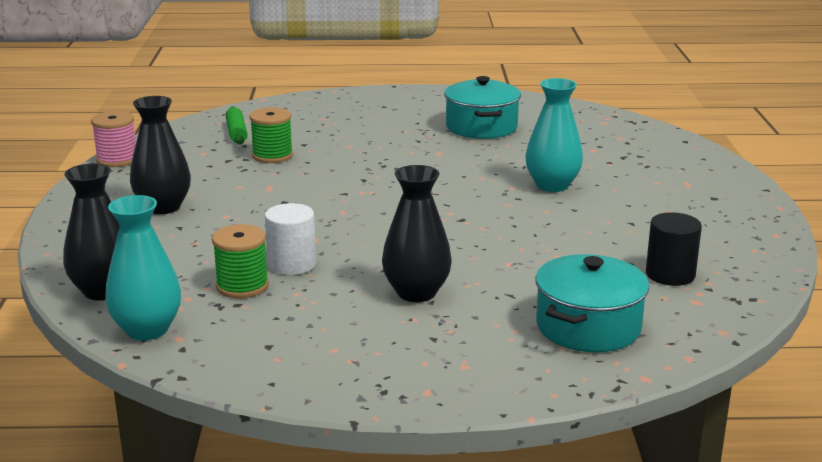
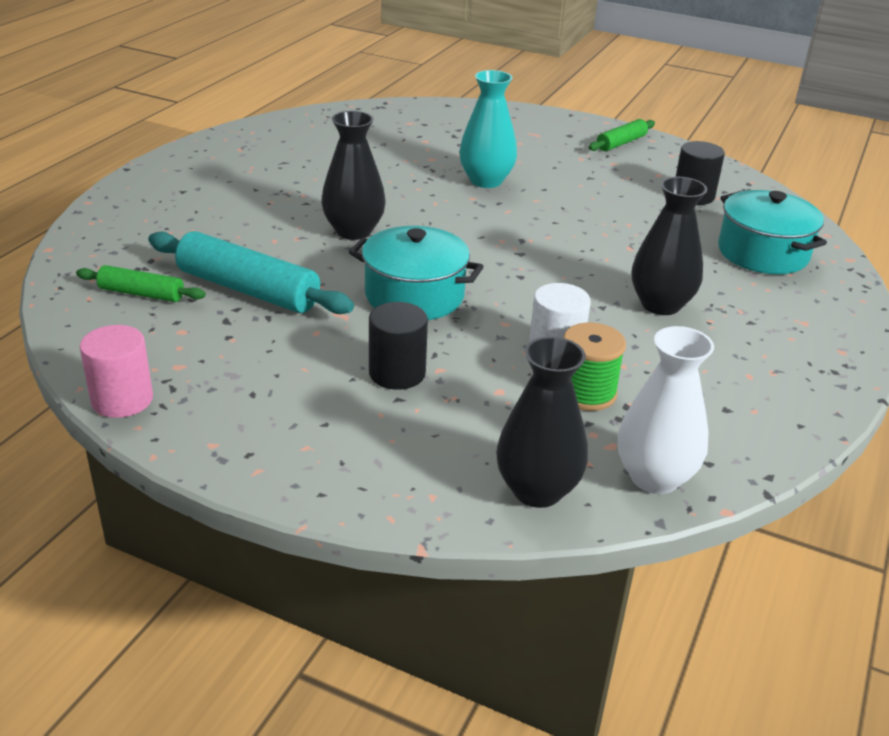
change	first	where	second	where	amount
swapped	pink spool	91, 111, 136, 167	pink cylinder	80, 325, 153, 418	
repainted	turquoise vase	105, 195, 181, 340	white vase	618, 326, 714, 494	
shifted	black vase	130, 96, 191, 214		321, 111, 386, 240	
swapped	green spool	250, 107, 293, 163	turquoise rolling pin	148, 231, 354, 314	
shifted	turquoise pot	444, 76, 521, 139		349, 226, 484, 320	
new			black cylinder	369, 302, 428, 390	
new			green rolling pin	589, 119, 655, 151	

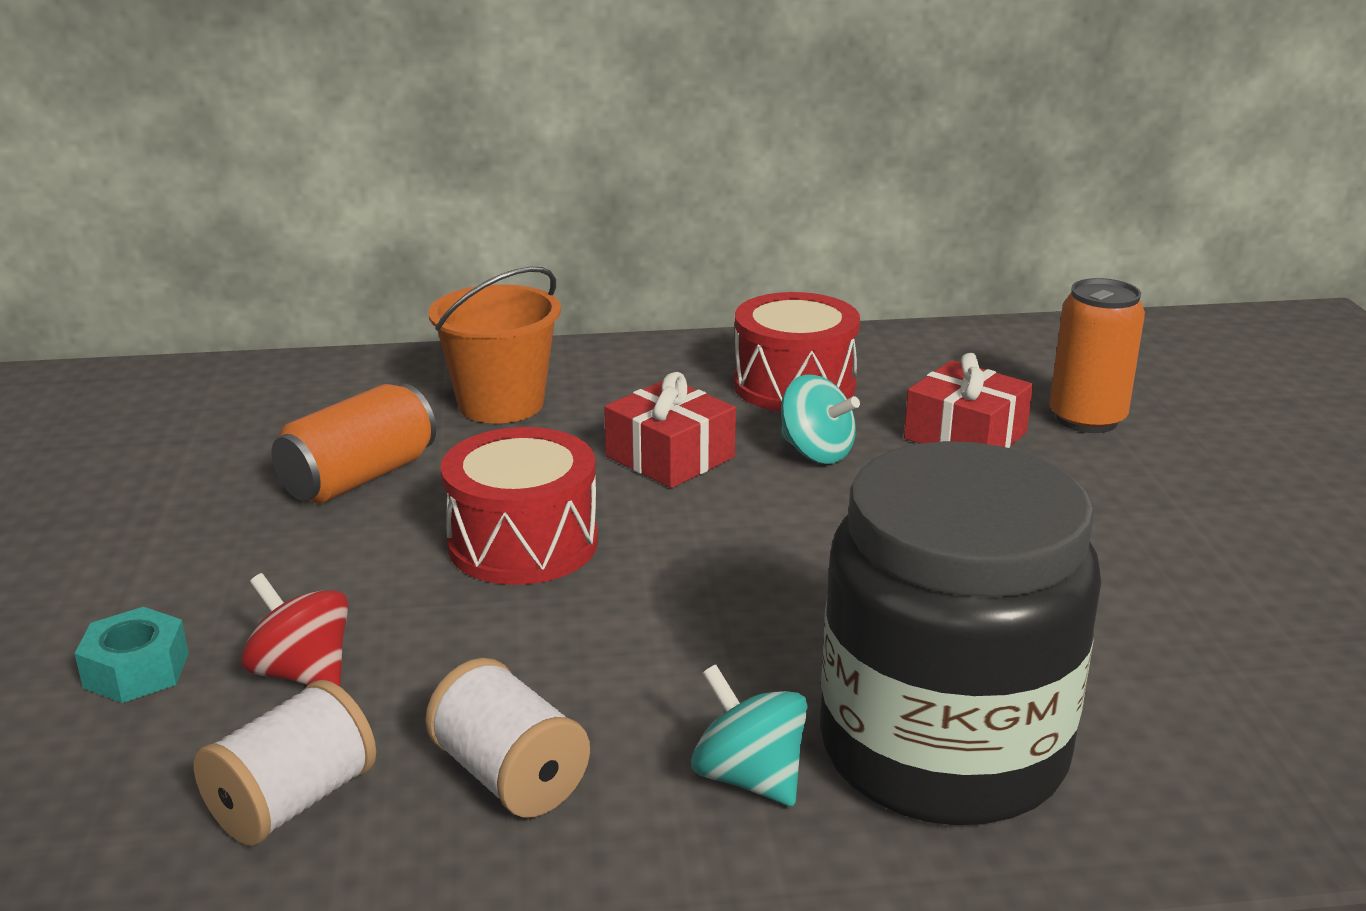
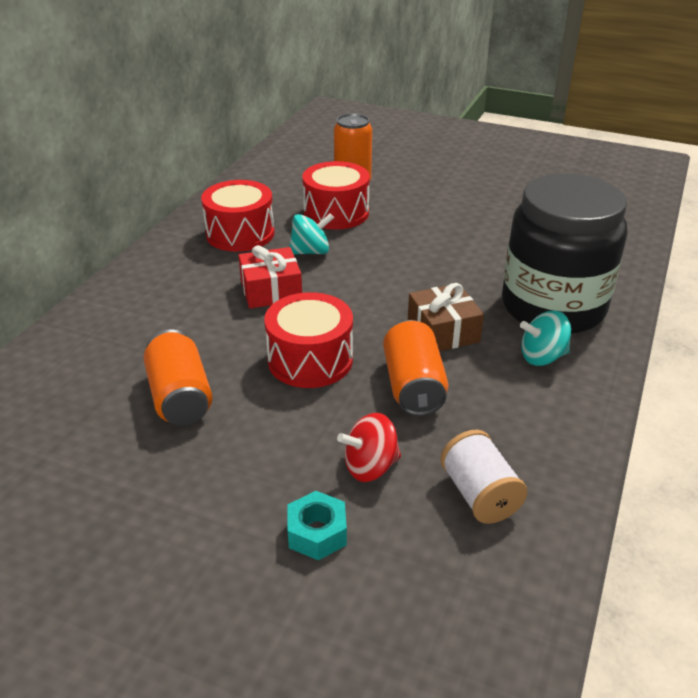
change	first	where	second	where	amount
gone	white spool	425, 658, 590, 818			
gone	orange bucket	428, 267, 561, 423			
swapped	red gift	904, 353, 1033, 448	red drum	302, 161, 370, 230	
new			orange can	383, 320, 448, 416	
new			brown gift	408, 283, 484, 351	

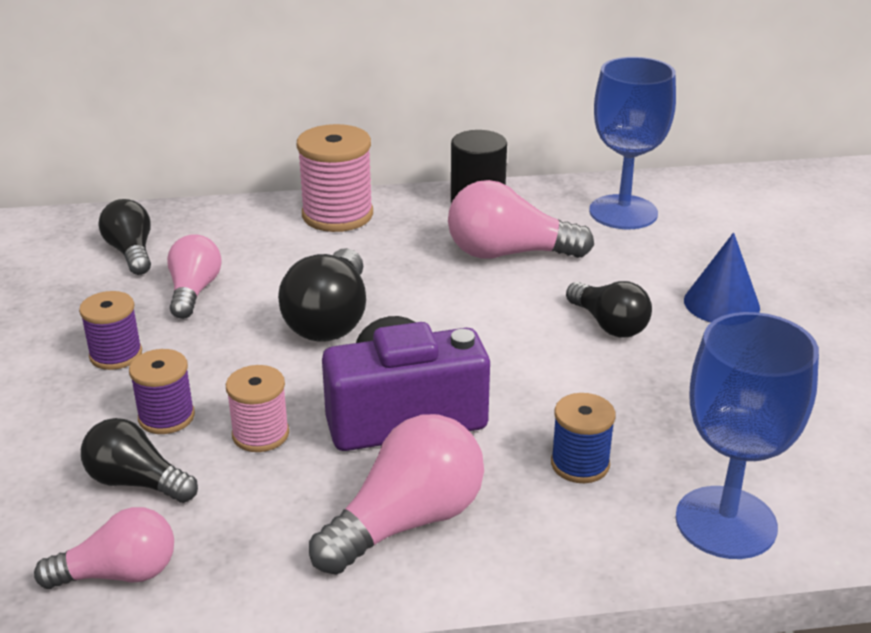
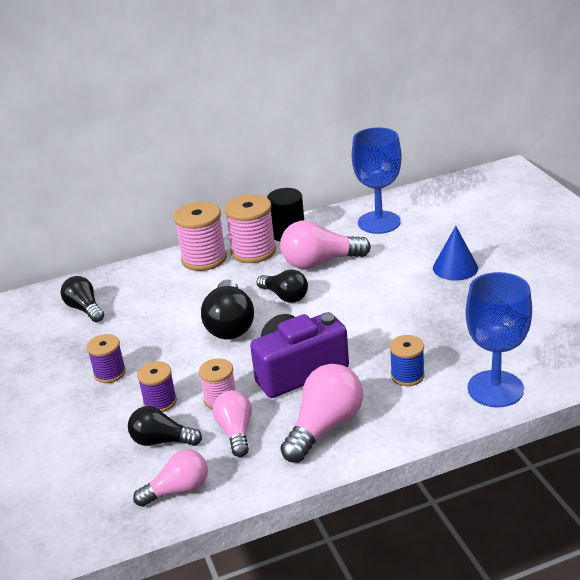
change	first	where	second	where	amount
shifted	pink light bulb	167, 234, 222, 319		213, 390, 252, 457	
shifted	black light bulb	566, 281, 652, 338		257, 269, 308, 303	
new			pink spool	224, 194, 276, 263	

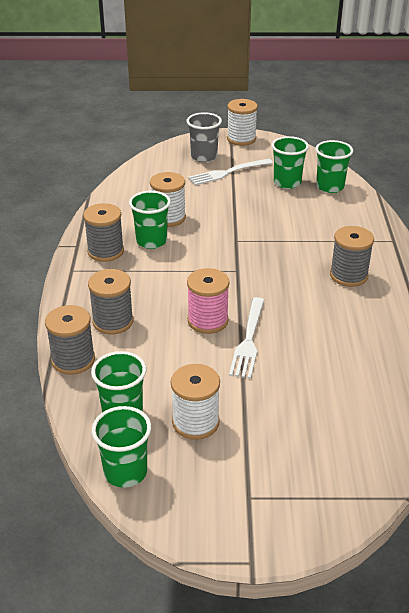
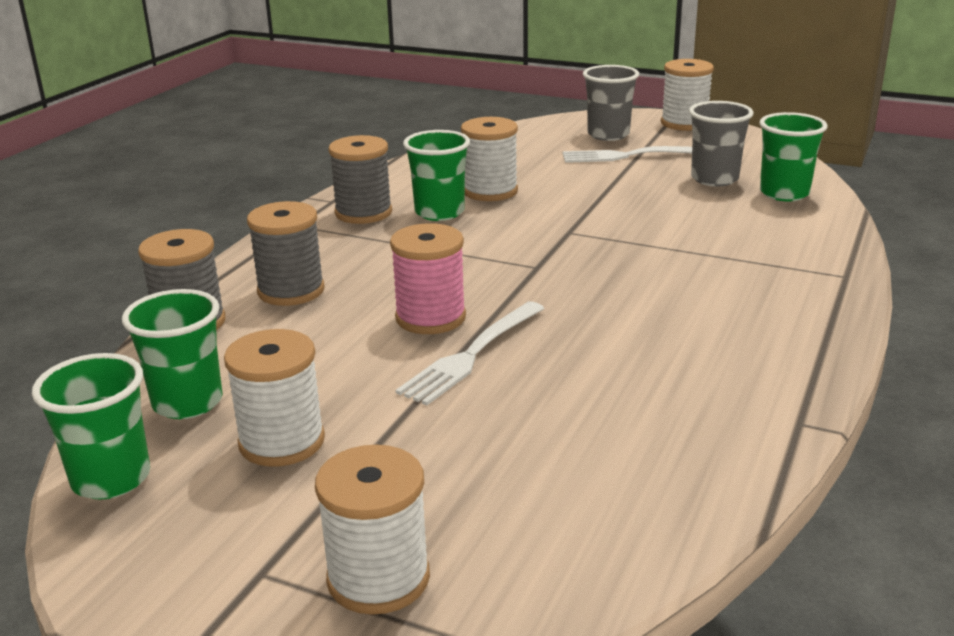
change	first	where	second	where	amount
repainted	green cup	271, 136, 309, 189	grey cup	689, 101, 754, 186	
gone	grey spool	330, 226, 374, 287			
new			white spool	315, 445, 430, 615	

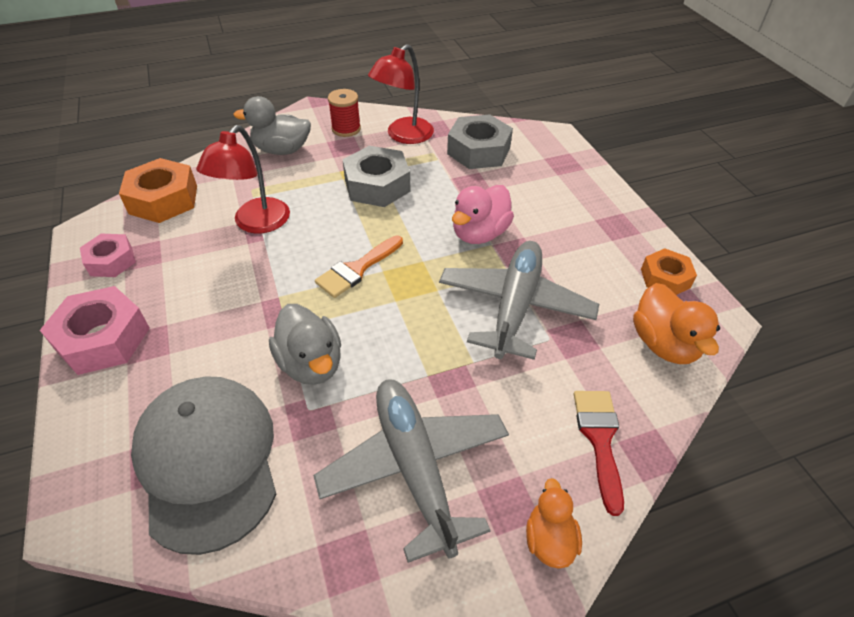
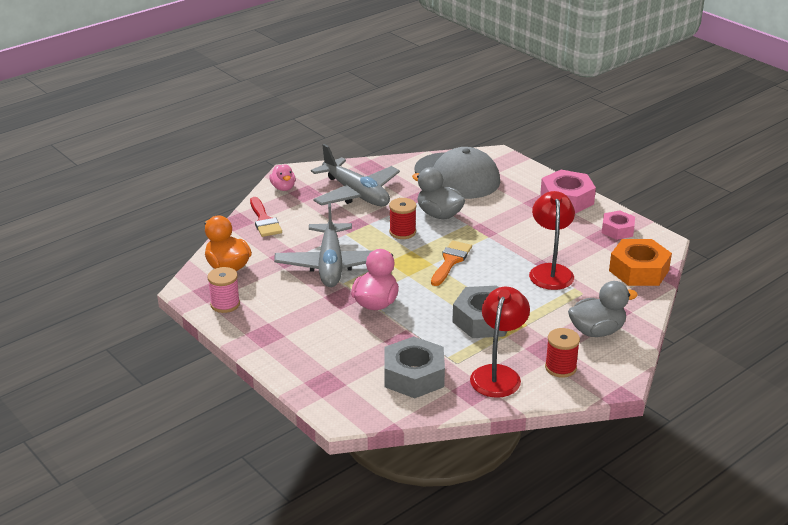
change	first	where	second	where	amount
repainted	orange duck	526, 478, 582, 569	pink duck	269, 164, 295, 191	
swapped	orange nut	641, 248, 697, 295	pink spool	207, 267, 240, 313	
new			red spool	389, 198, 416, 239	

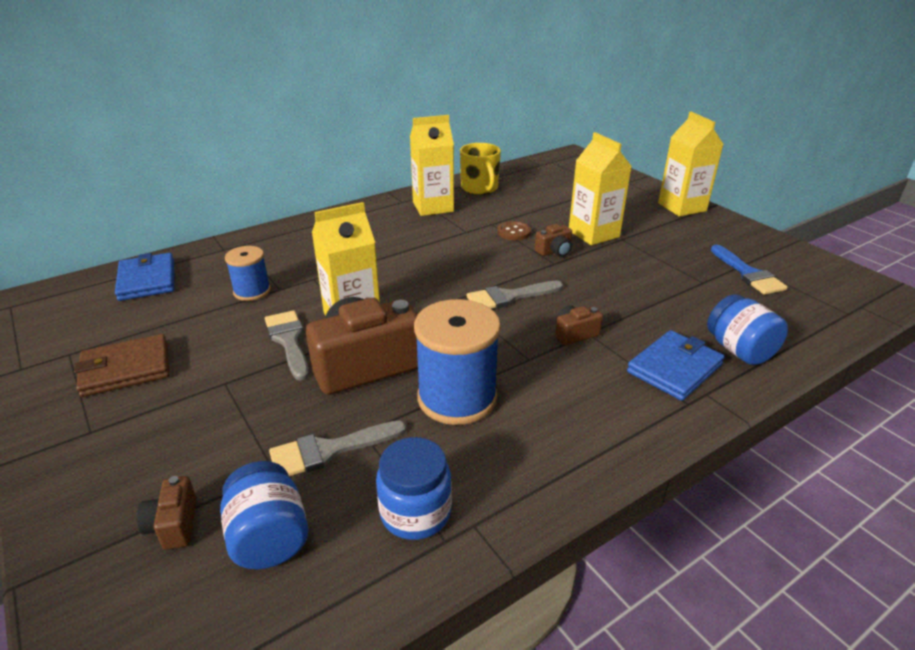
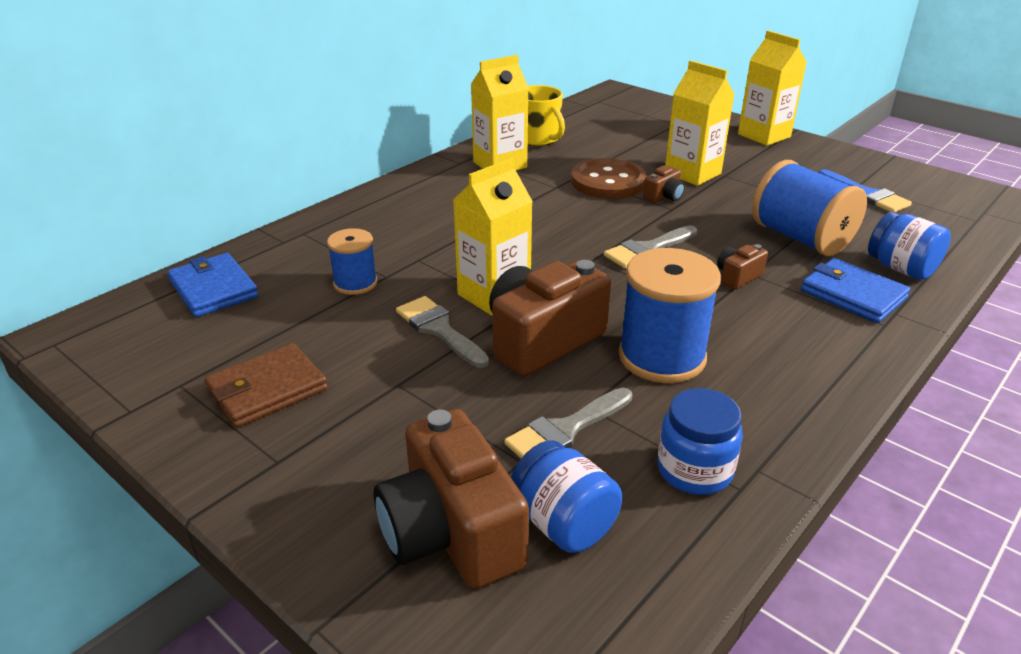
change	first	where	second	where	amount
scaled	brown camera	137, 476, 197, 550		373, 409, 529, 589	x2.22
scaled	brown button	497, 221, 531, 240		571, 158, 647, 199	x1.95
rotated	blue wallet	627, 330, 725, 401		801, 258, 910, 323	75 degrees counterclockwise
new			blue spool	752, 160, 867, 256	

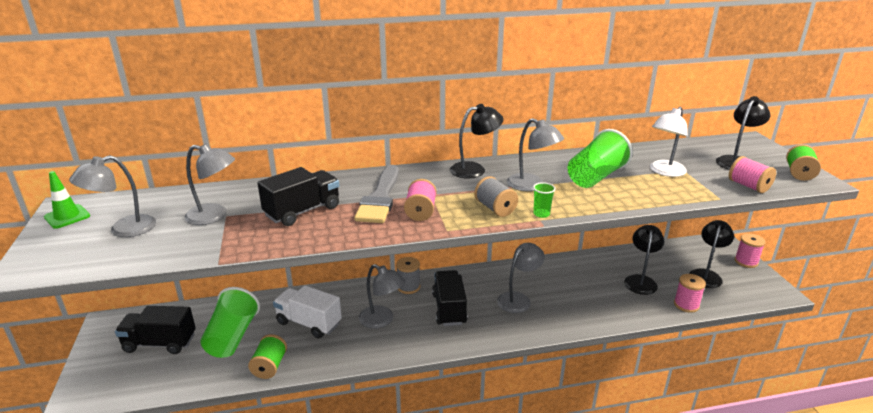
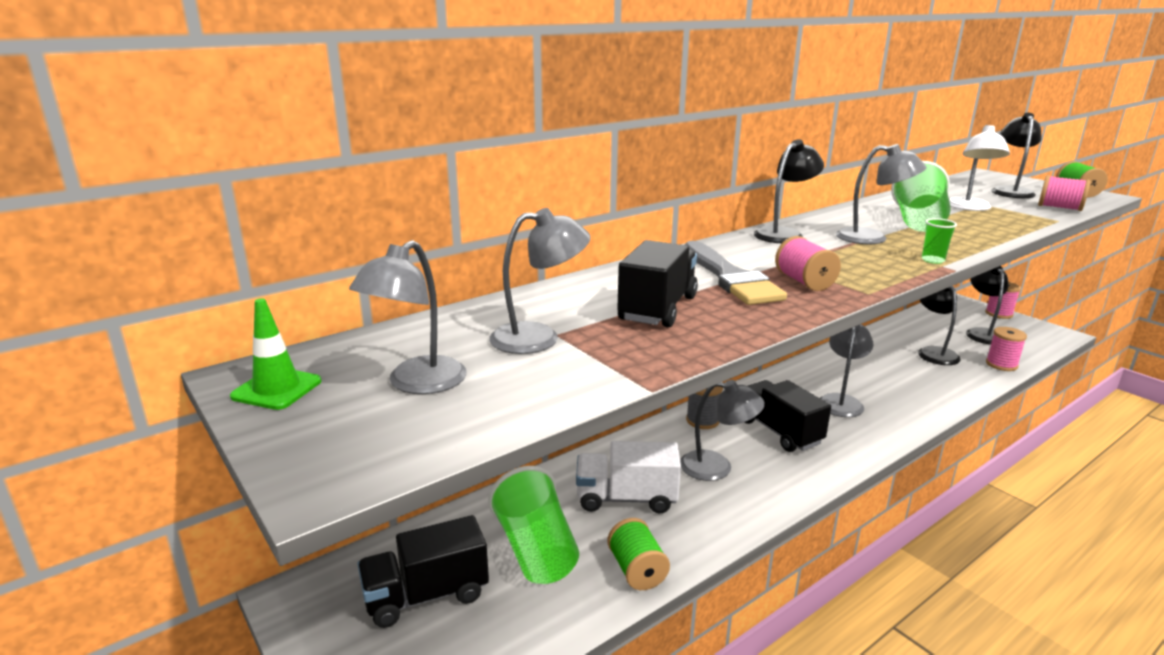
change	first	where	second	where	amount
gone	grey spool	474, 176, 518, 217			

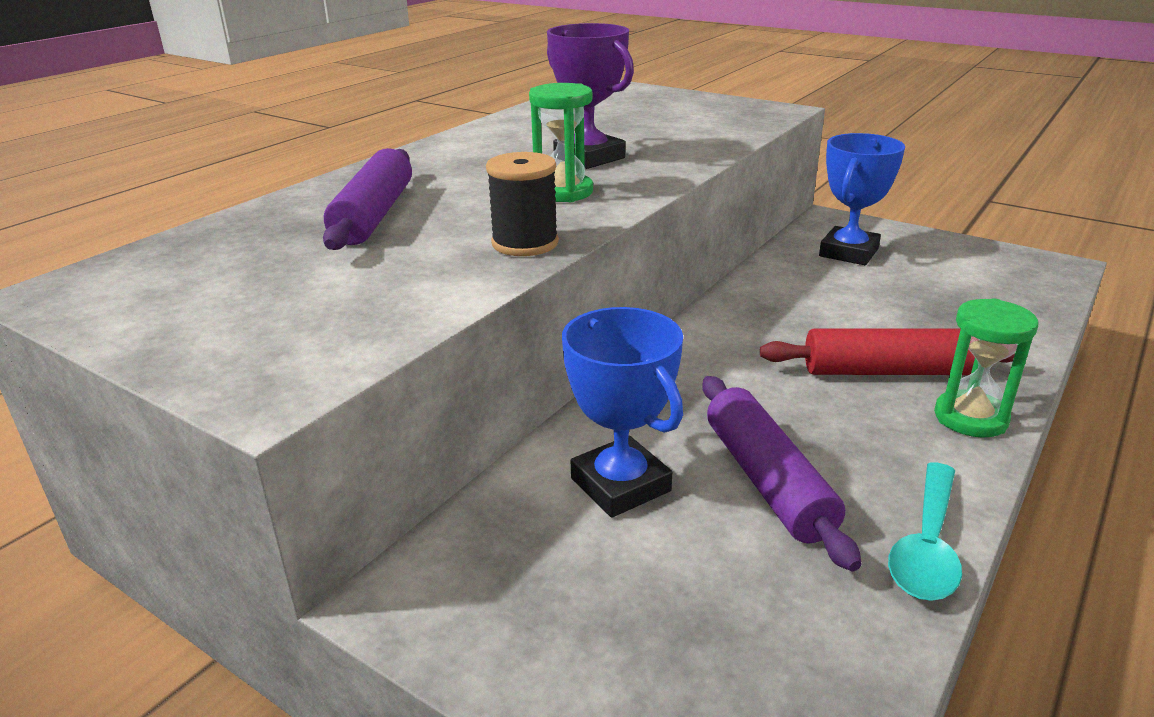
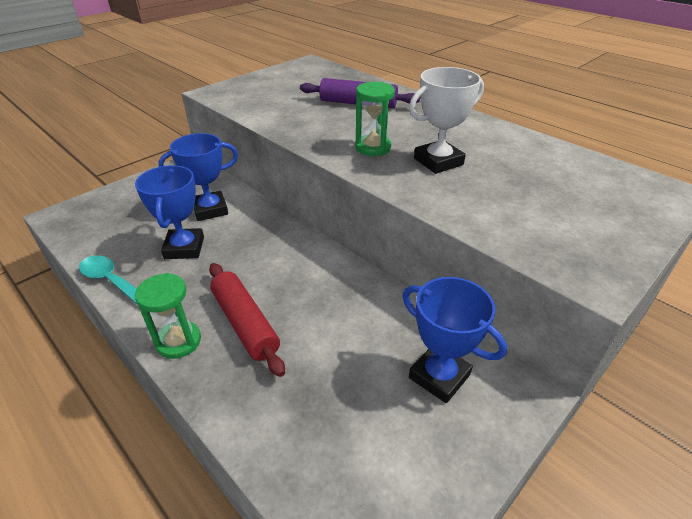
change	first	where	second	where	amount
gone	black spool	486, 152, 559, 256			
repainted	purple trophy	547, 23, 634, 169	white trophy	409, 67, 484, 174	
swapped	purple rolling pin	702, 376, 862, 571	blue trophy	135, 165, 204, 259	
rotated	red rolling pin	760, 329, 1015, 375		209, 263, 285, 377	45 degrees counterclockwise

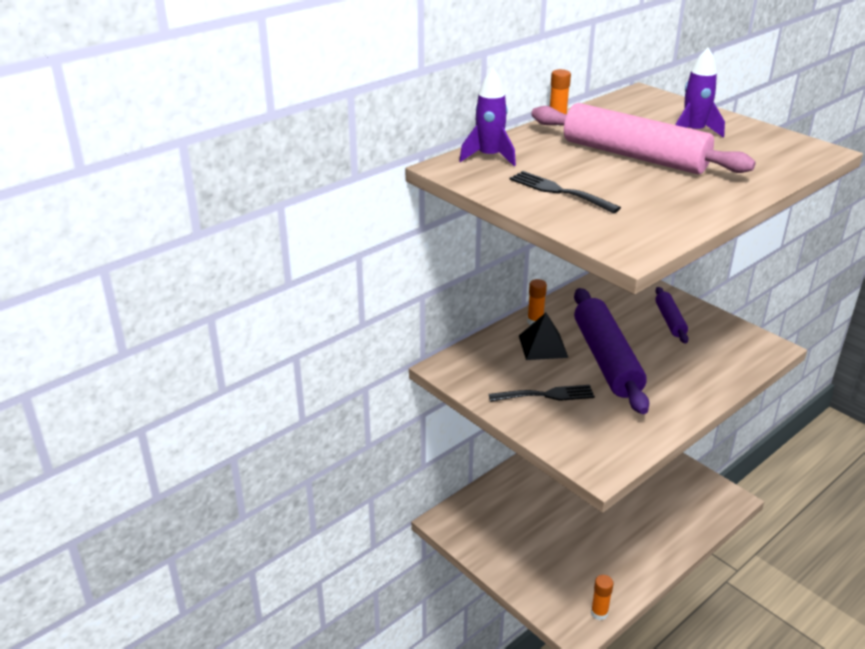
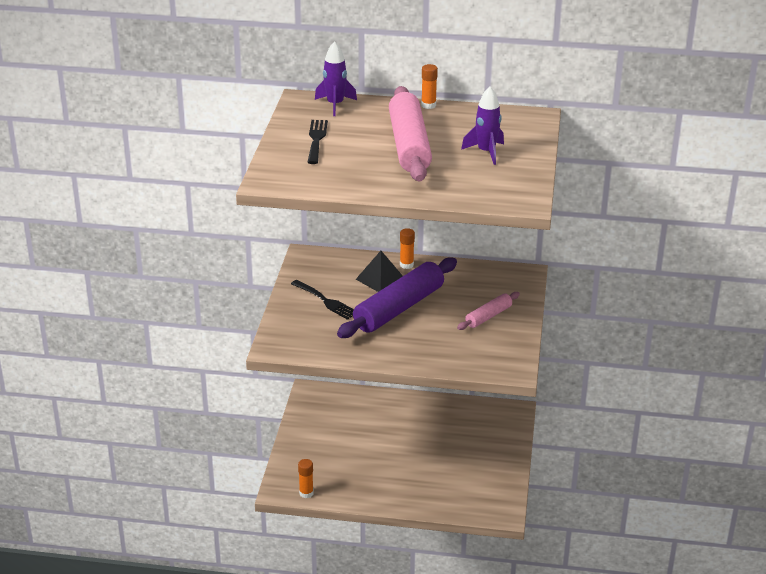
change	first	where	second	where	amount
repainted	purple rolling pin	655, 287, 689, 343	pink rolling pin	457, 292, 520, 330	

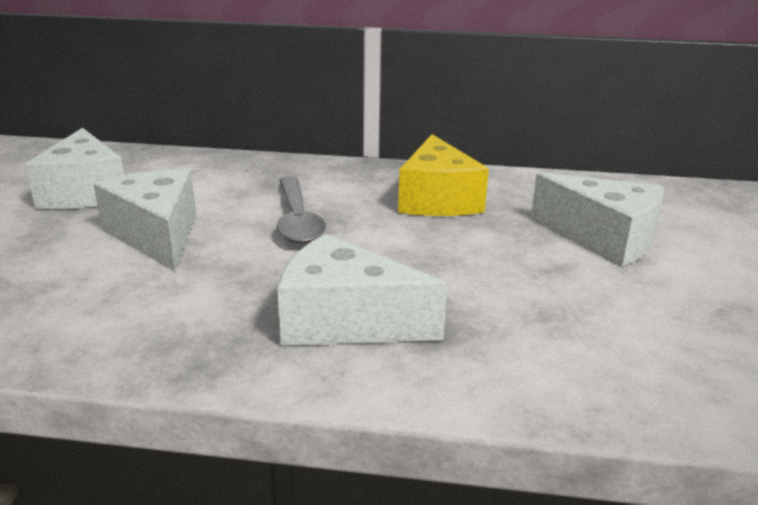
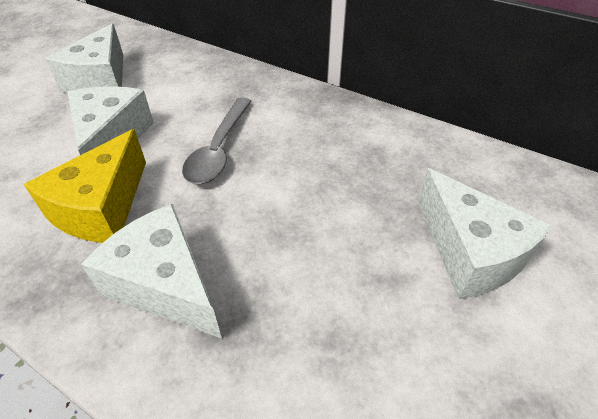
change	first	where	second	where	amount
shifted	yellow cheese	398, 134, 489, 216		24, 129, 146, 243	

